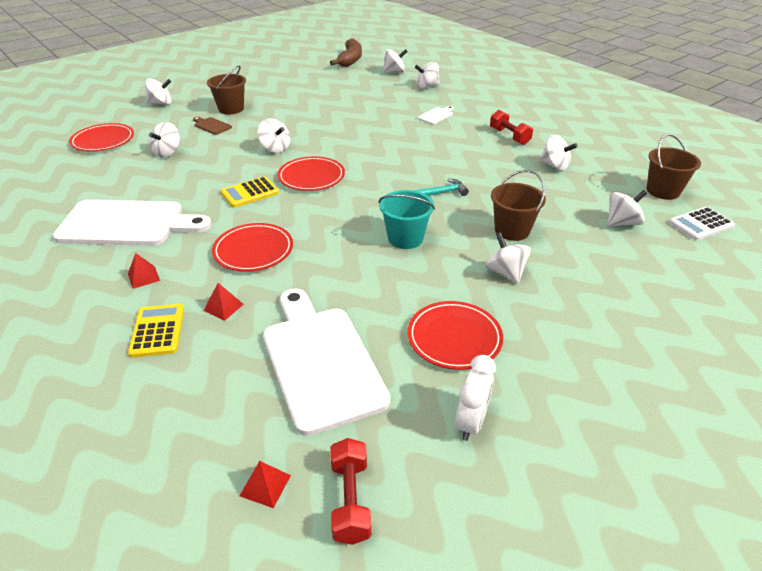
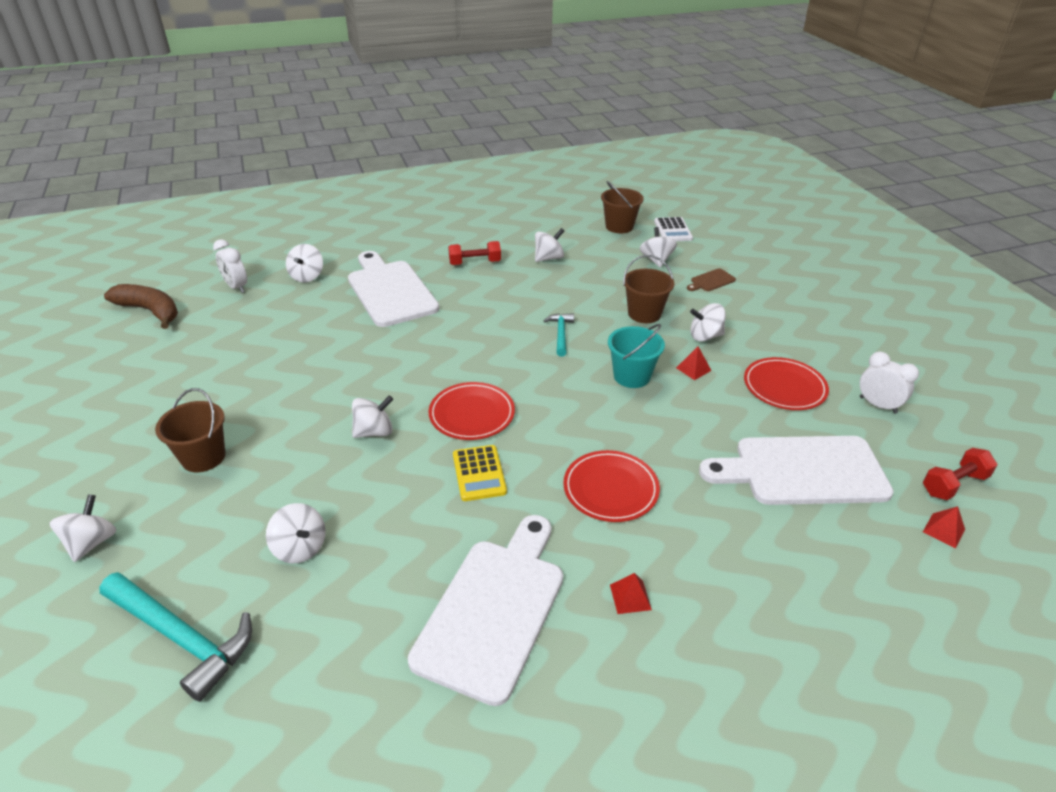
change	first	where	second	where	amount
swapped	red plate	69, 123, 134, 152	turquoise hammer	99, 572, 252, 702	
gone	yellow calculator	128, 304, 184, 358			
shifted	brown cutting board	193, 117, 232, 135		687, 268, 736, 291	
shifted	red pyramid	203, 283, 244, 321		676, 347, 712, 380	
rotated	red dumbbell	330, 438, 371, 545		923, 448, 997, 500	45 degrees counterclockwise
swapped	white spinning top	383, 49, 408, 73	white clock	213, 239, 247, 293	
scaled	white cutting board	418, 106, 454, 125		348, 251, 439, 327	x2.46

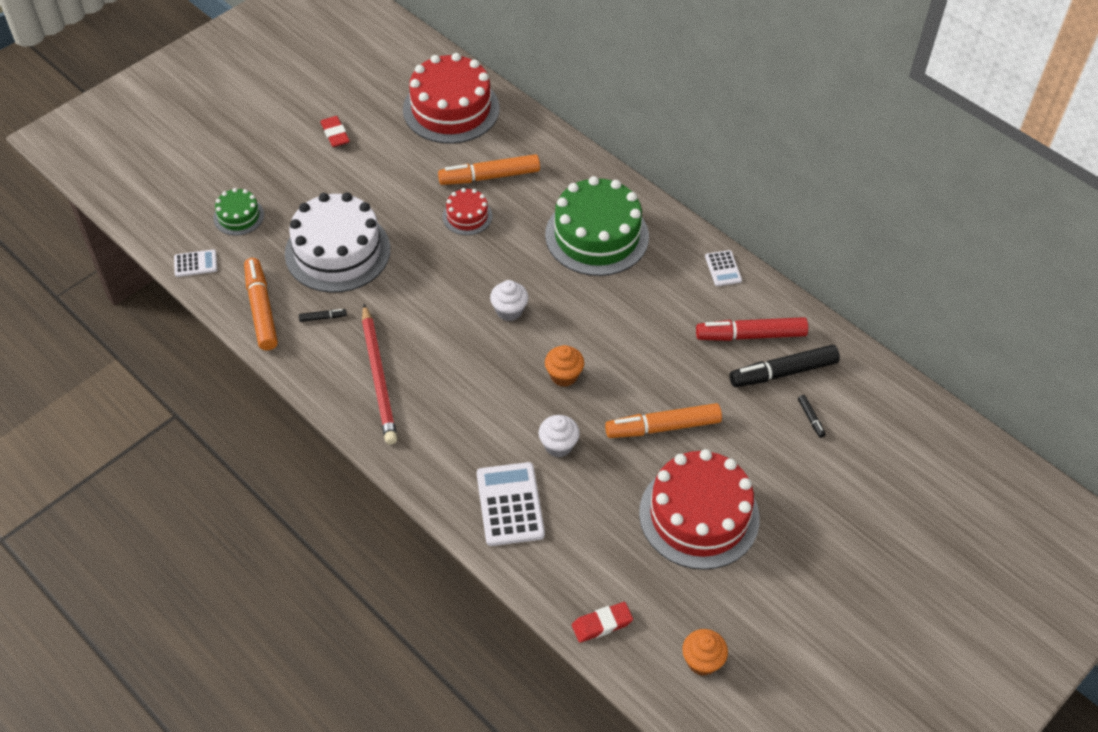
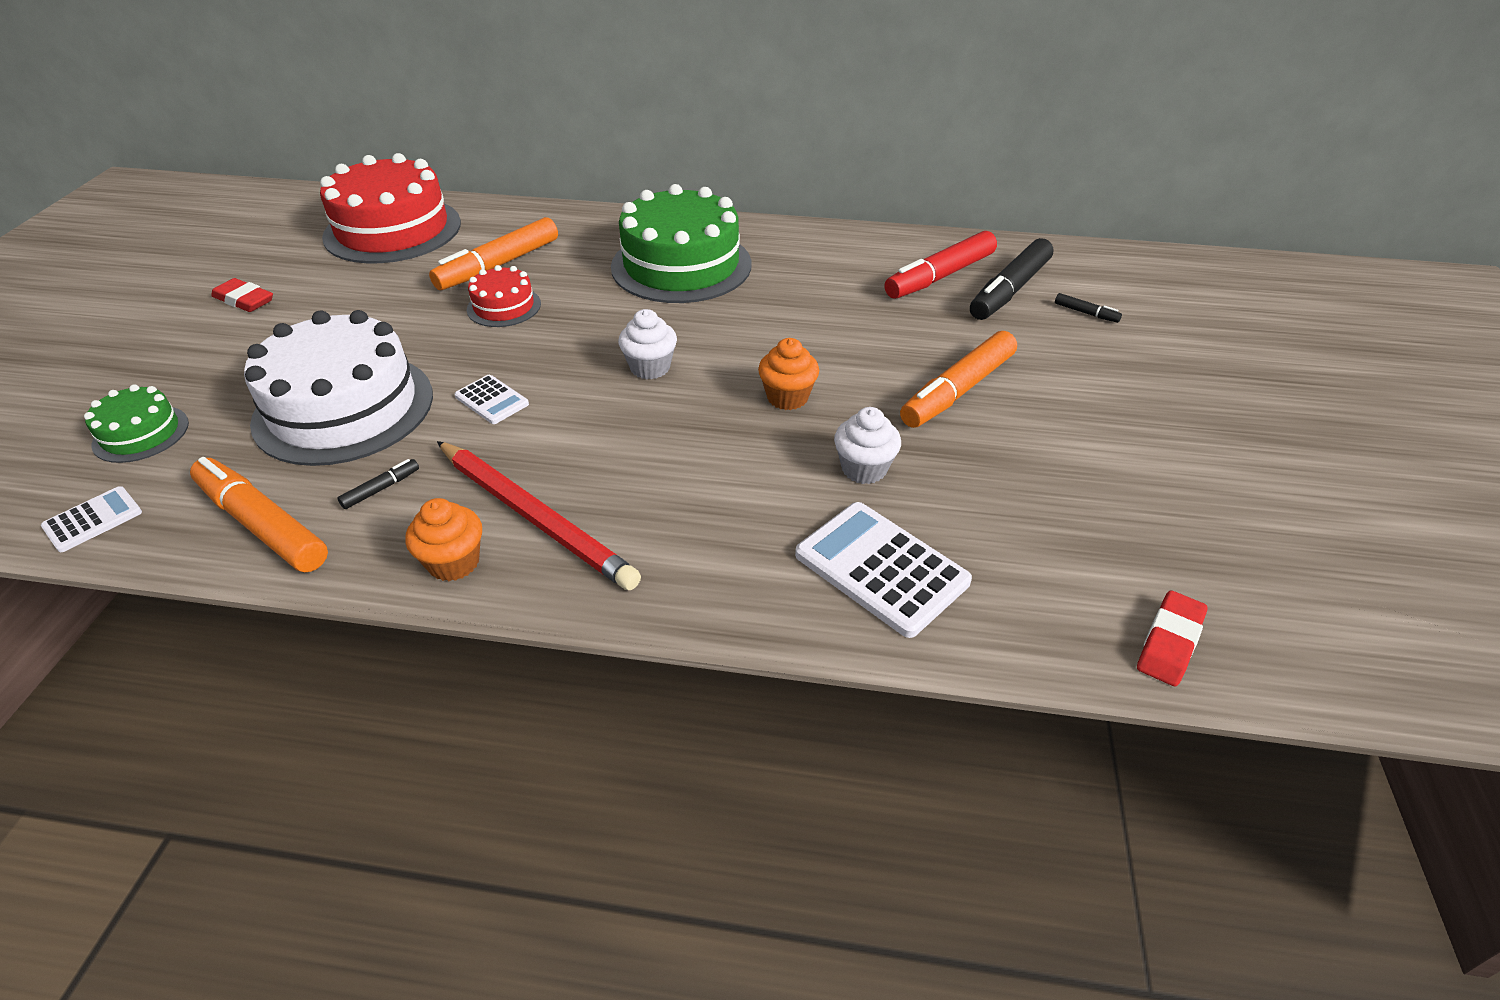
change	first	where	second	where	amount
gone	red cake	639, 449, 760, 570			
shifted	orange cupcake	682, 629, 728, 676		405, 498, 482, 581	
shifted	white calculator	705, 250, 742, 286		454, 375, 529, 424	

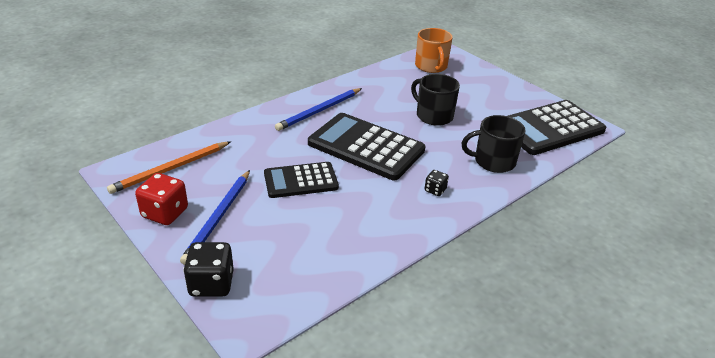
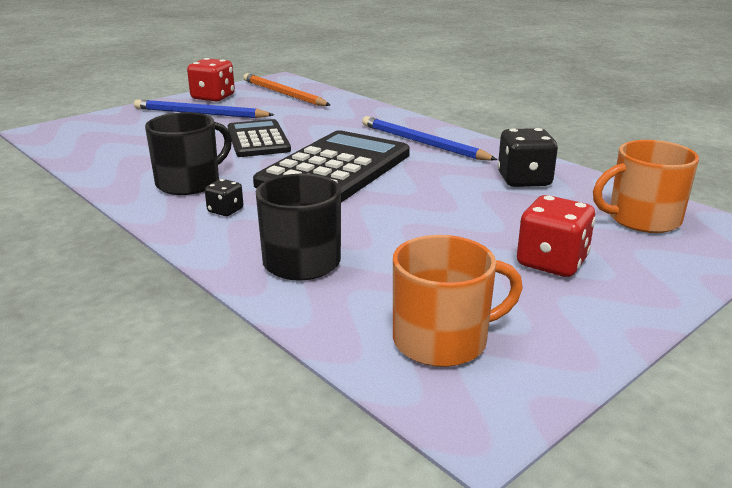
change	first	where	second	where	amount
shifted	black dice	183, 242, 234, 297		497, 128, 558, 187	
shifted	black mug	411, 74, 460, 126		145, 112, 232, 195	
swapped	black calculator	508, 100, 606, 155	orange mug	393, 235, 523, 367	
new			red dice	517, 195, 596, 277	

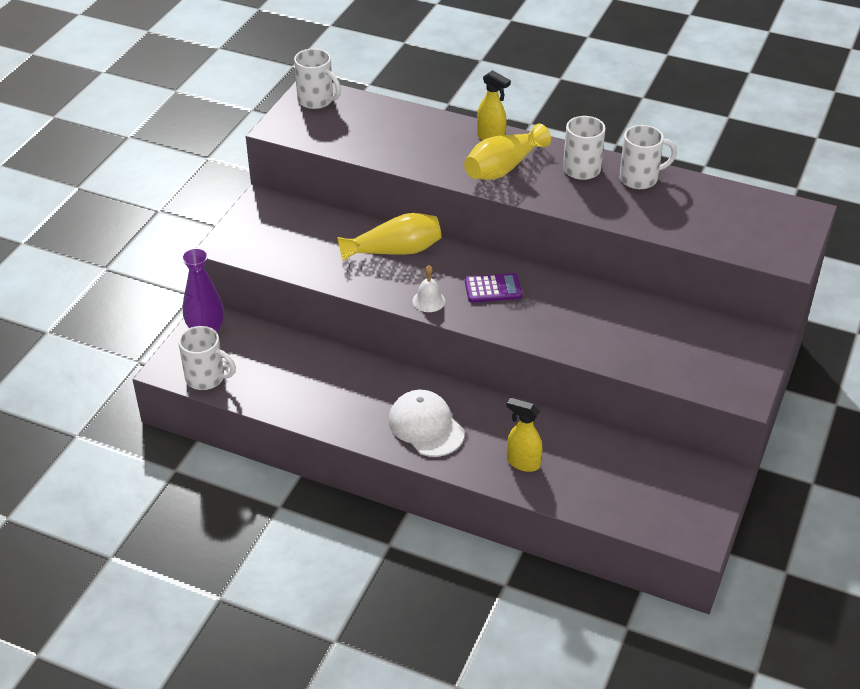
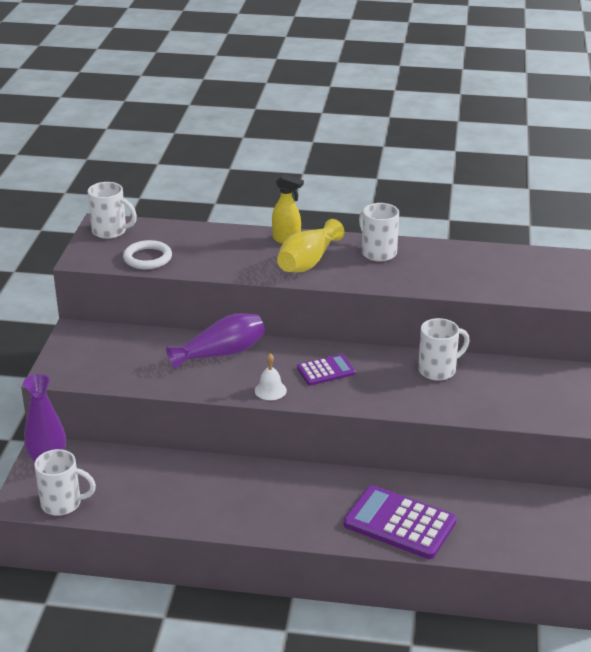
change	first	where	second	where	amount
repainted	yellow vase	337, 213, 442, 261	purple vase	166, 313, 265, 370	
gone	white cap	389, 390, 465, 457			
swapped	yellow spray bottle	506, 398, 542, 472	purple calculator	344, 485, 457, 559	
shifted	white mug	619, 125, 677, 189		418, 318, 470, 381	
new			white ring	123, 240, 172, 269	

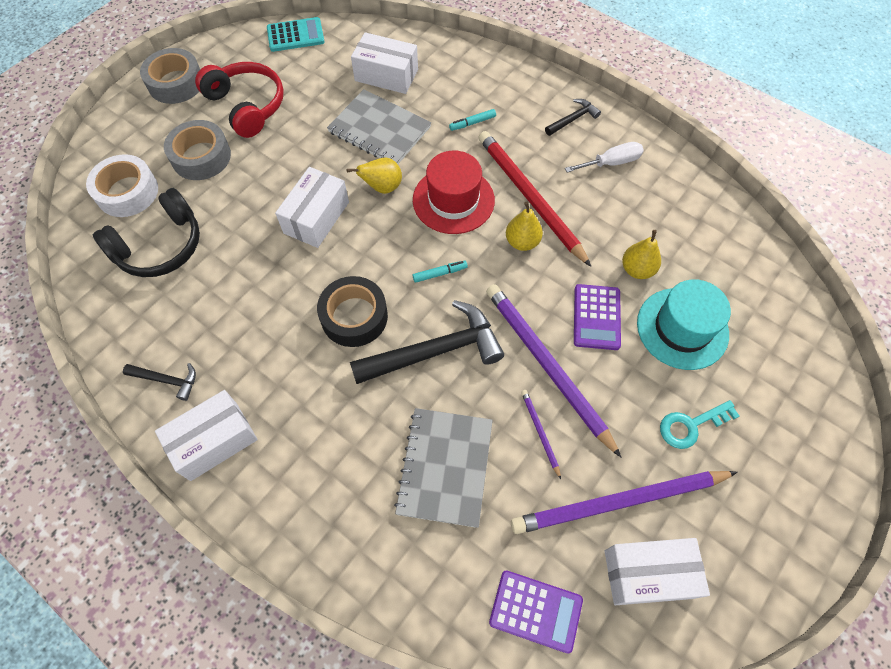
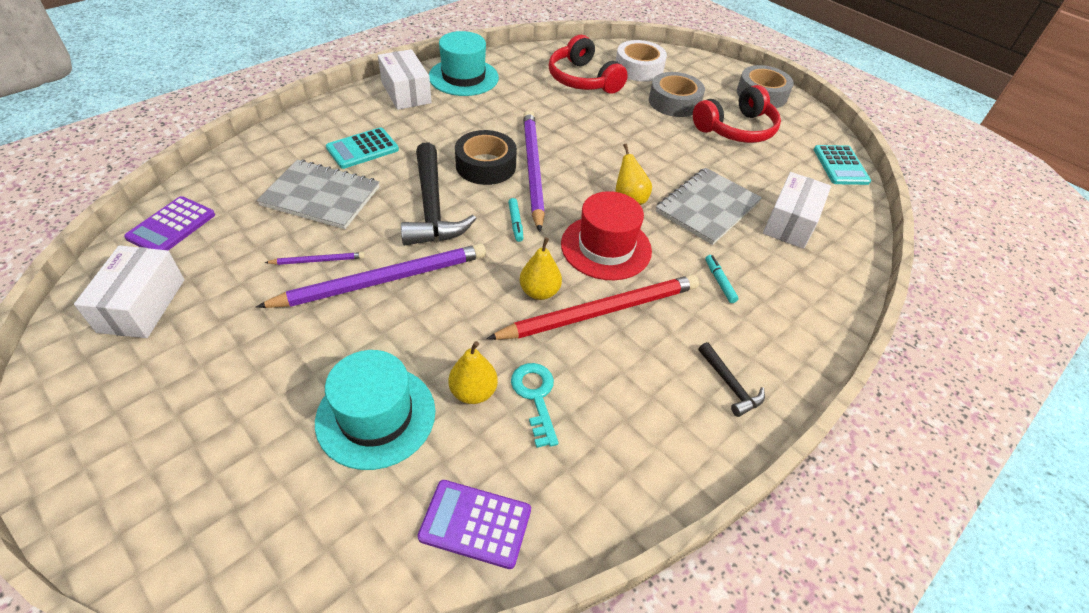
change	first	where	second	where	amount
repainted	black headphones	93, 188, 200, 277	red headphones	549, 35, 628, 94	
swapped	black hammer	123, 363, 196, 401	turquoise hat	429, 31, 499, 96	
gone	white box	275, 167, 349, 248			
shifted	purple pencil	511, 471, 738, 534		523, 110, 545, 232	
gone	white screwdriver	565, 142, 644, 173			
shifted	purple calculator	574, 284, 621, 350		418, 480, 531, 569	
shifted	turquoise key	660, 400, 739, 449		511, 363, 559, 448	
new			turquoise calculator	326, 127, 399, 169	

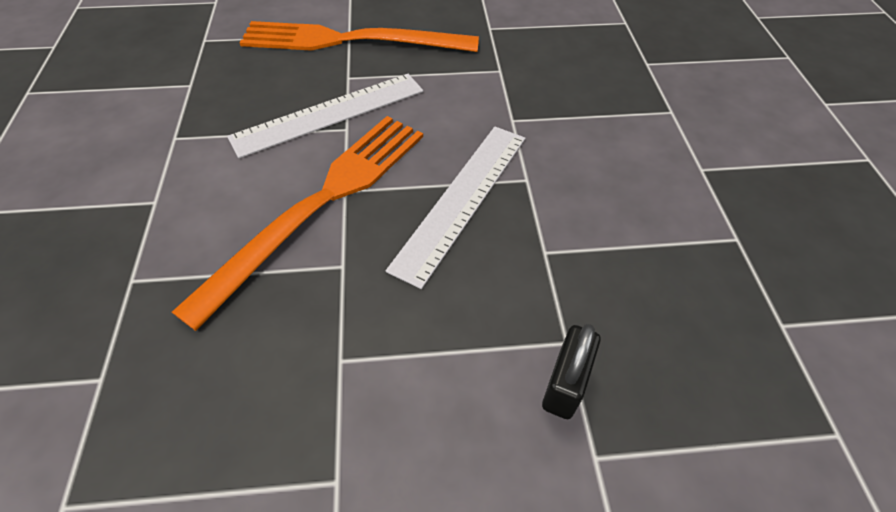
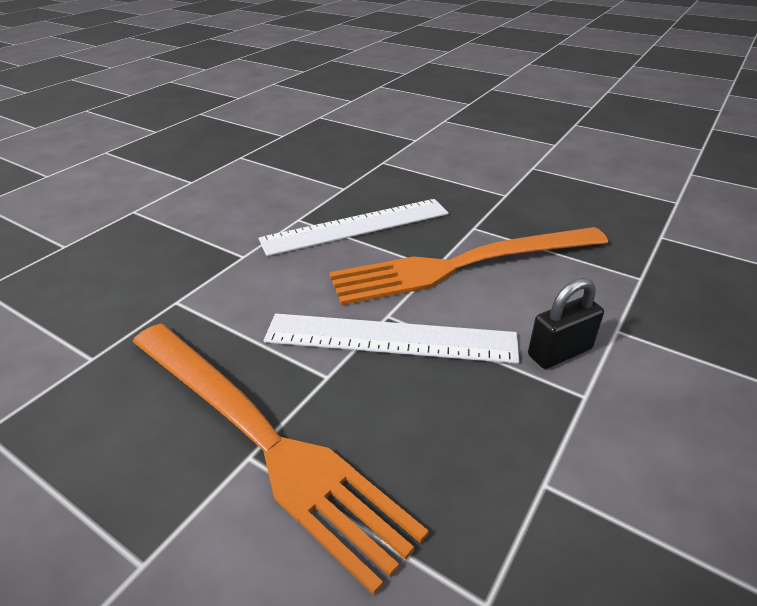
change	first	where	second	where	amount
shifted	black padlock	542, 324, 601, 419		528, 278, 604, 369	

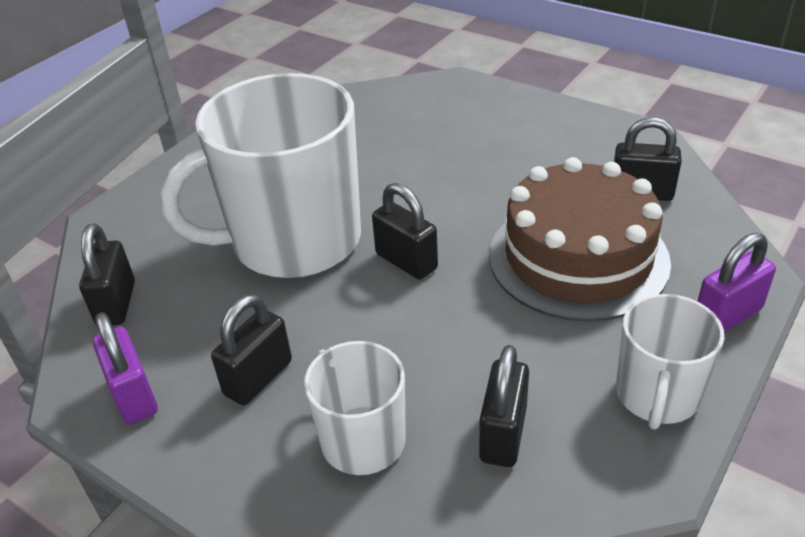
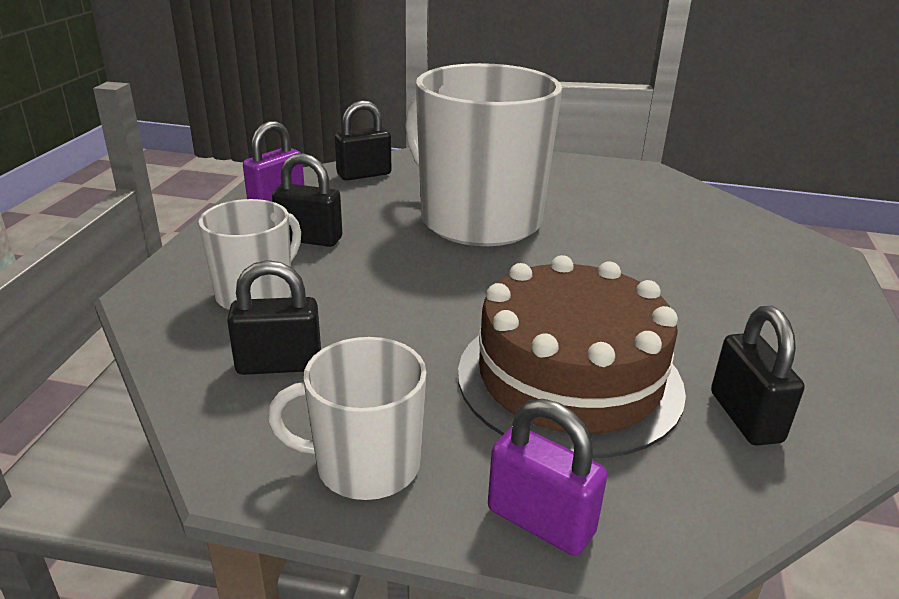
change	first	where	second	where	amount
gone	black padlock	372, 183, 438, 279			

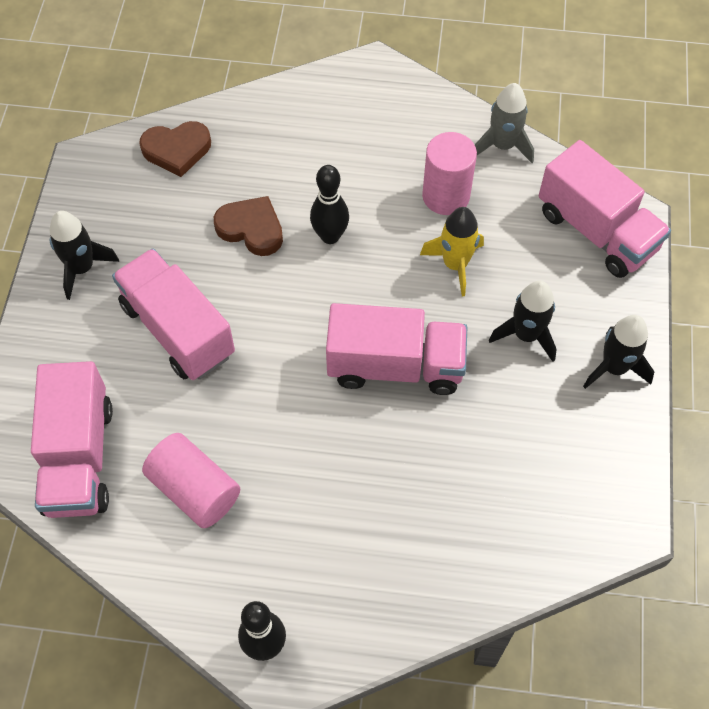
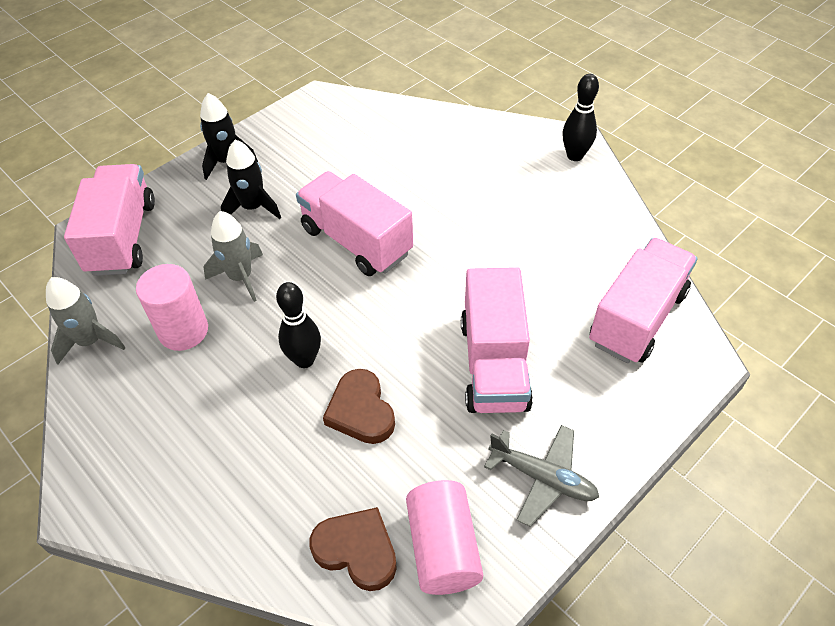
change	first	where	second	where	amount
swapped	black rocket	50, 211, 119, 300	grey plane	484, 425, 599, 527	
shifted	pink cylinder	142, 433, 240, 528		406, 480, 483, 595	
repainted	yellow rocket	420, 207, 484, 297	grey rocket	203, 211, 263, 302	

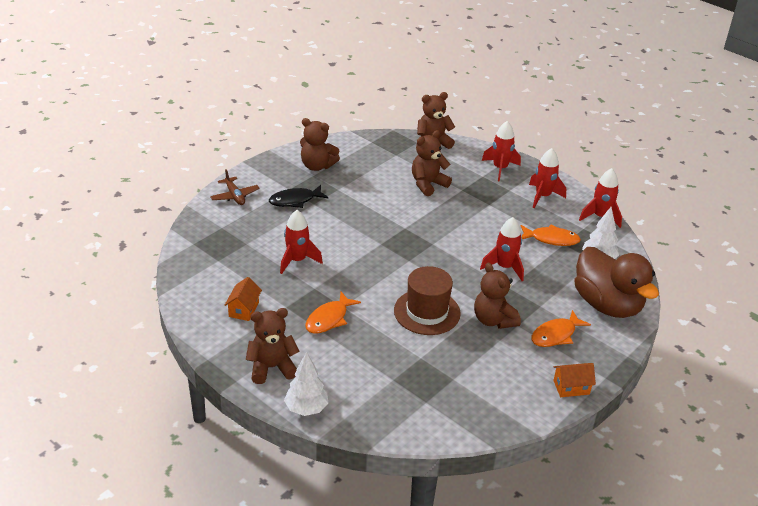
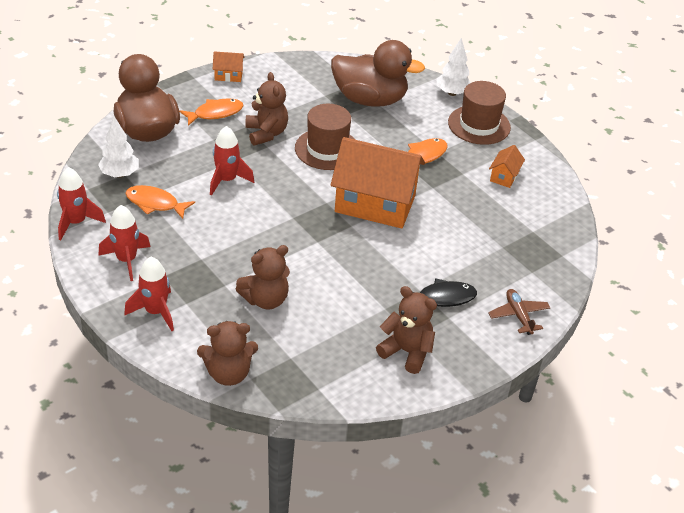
change	first	where	second	where	amount
swapped	brown teddy bear	246, 308, 300, 384	brown hat	448, 81, 511, 145	
gone	red rocket	280, 210, 323, 274			
new			brown duck	331, 40, 425, 107	
new			orange house	331, 137, 425, 229	

